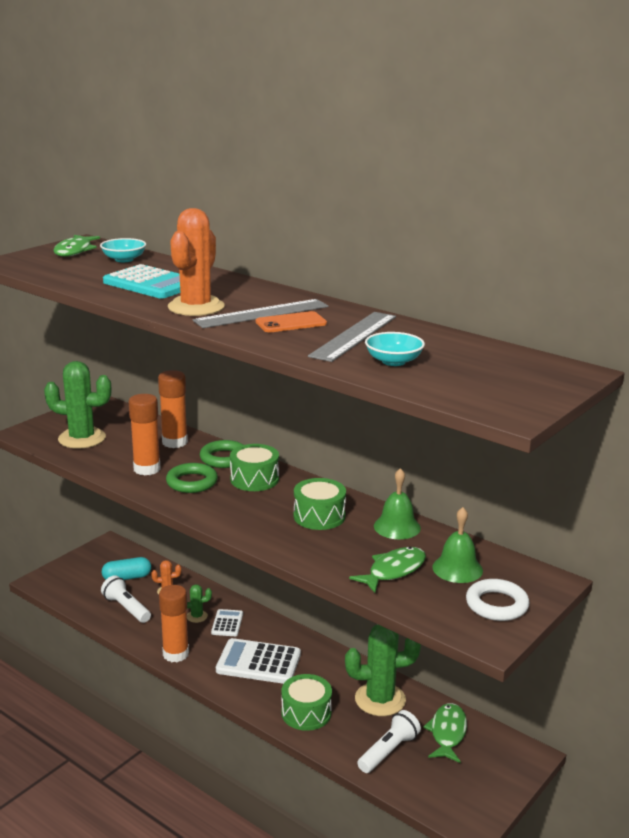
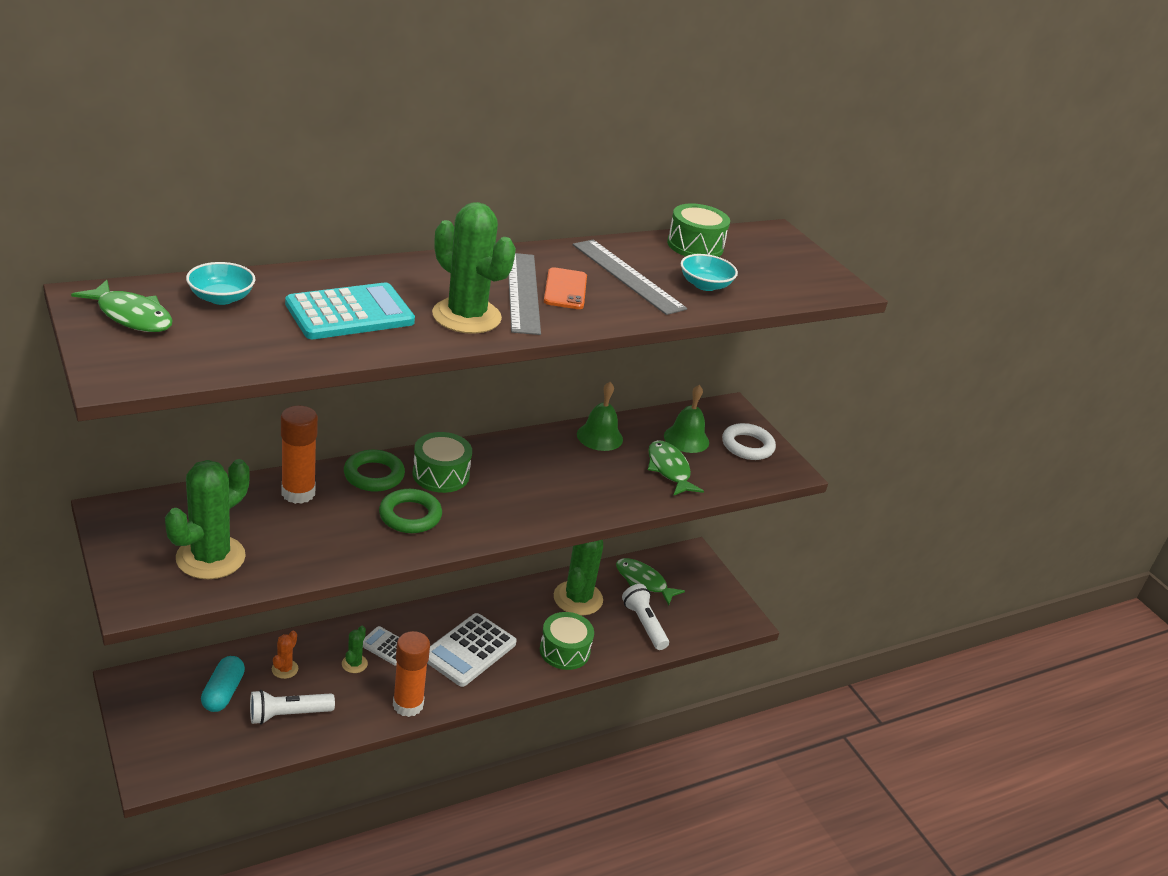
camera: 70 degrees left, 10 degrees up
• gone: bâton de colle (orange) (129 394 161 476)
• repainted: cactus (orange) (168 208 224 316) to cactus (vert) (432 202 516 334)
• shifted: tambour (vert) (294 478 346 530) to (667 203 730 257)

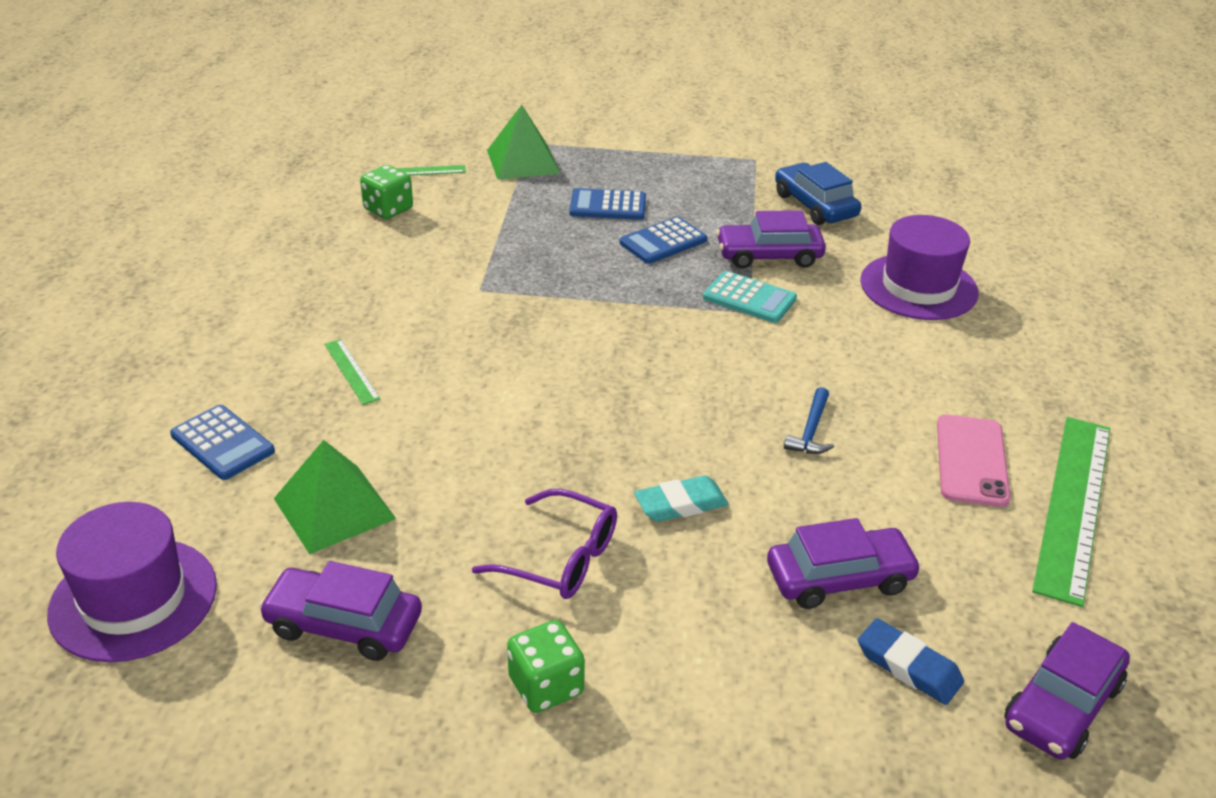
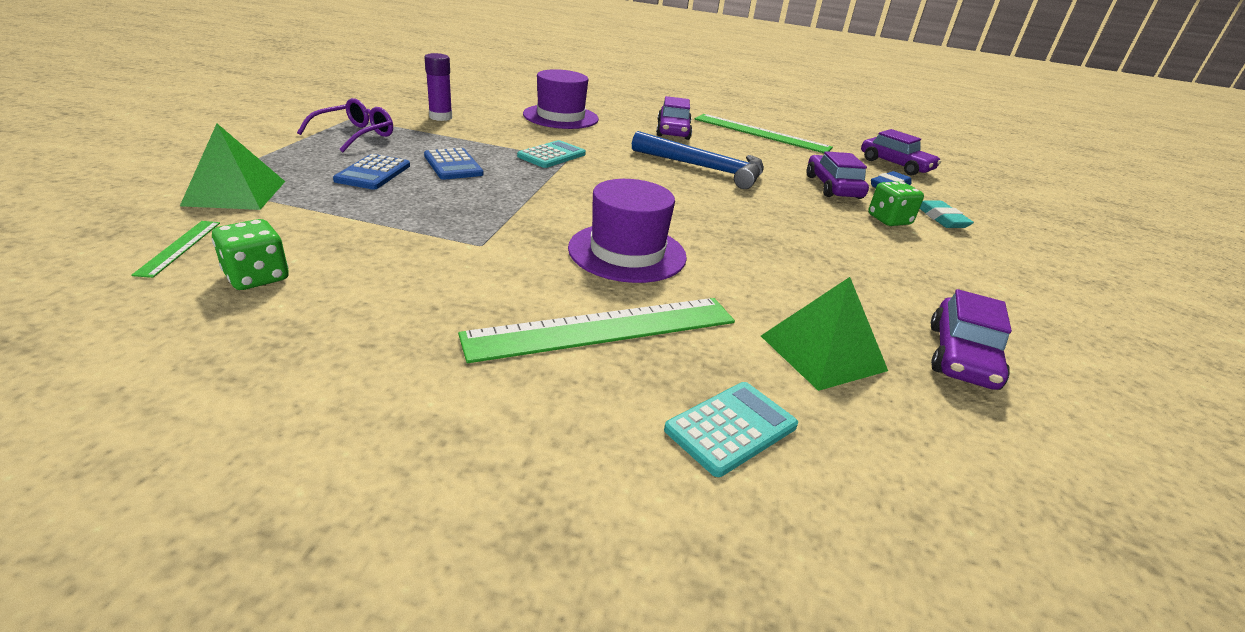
camera: 85 degrees left, 5 degrees down
• shifted: chapeau (violet) (47 502 217 662) to (568 179 687 283)
• repainted: calculatrice (bleu) (170 405 275 480) to calculatrice (turquoise) (664 382 798 477)
• scaled: règle (vert) (324 339 380 405) = (458 298 735 363) x2.22
• shifted: lunettes (violet) (472 489 617 599) to (297 98 393 152)
• shifted: dé (vert) (507 620 585 713) to (868 181 924 226)
• shifted: gomme (turquoise) (634 475 729 522) to (920 200 974 228)
• shifted: voiture (violet) (716 210 826 268) to (656 96 692 140)
• swapped: voiture (bleu) (775 162 861 225) to bâton de colle (violet) (424 53 452 121)
• scaled: marteau (bleu) (784 387 834 454) = (632 131 764 189) x2.19
• gone: téléphone (rose) (937 415 1011 507)

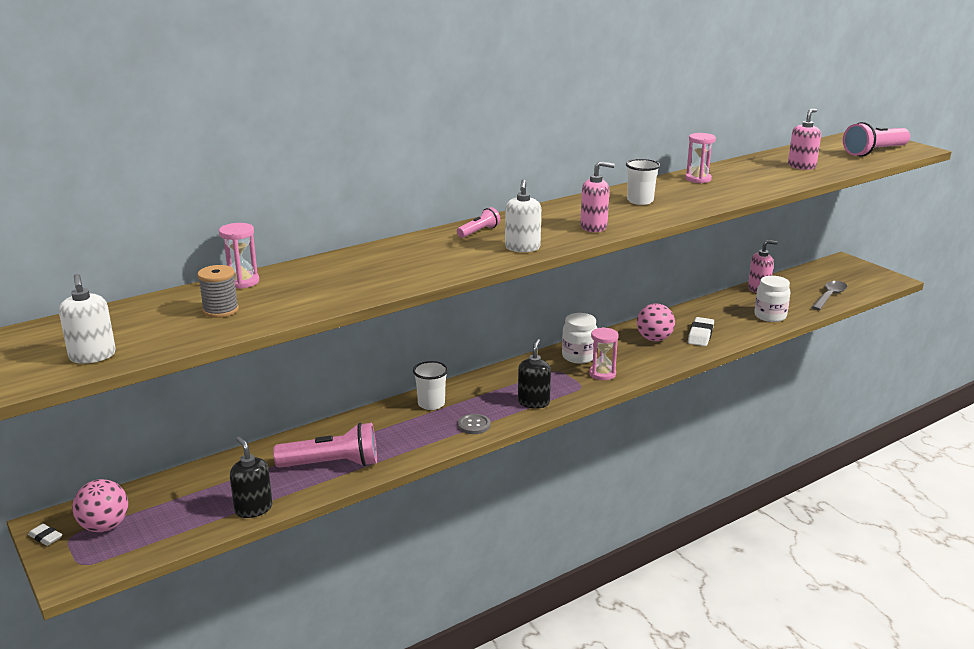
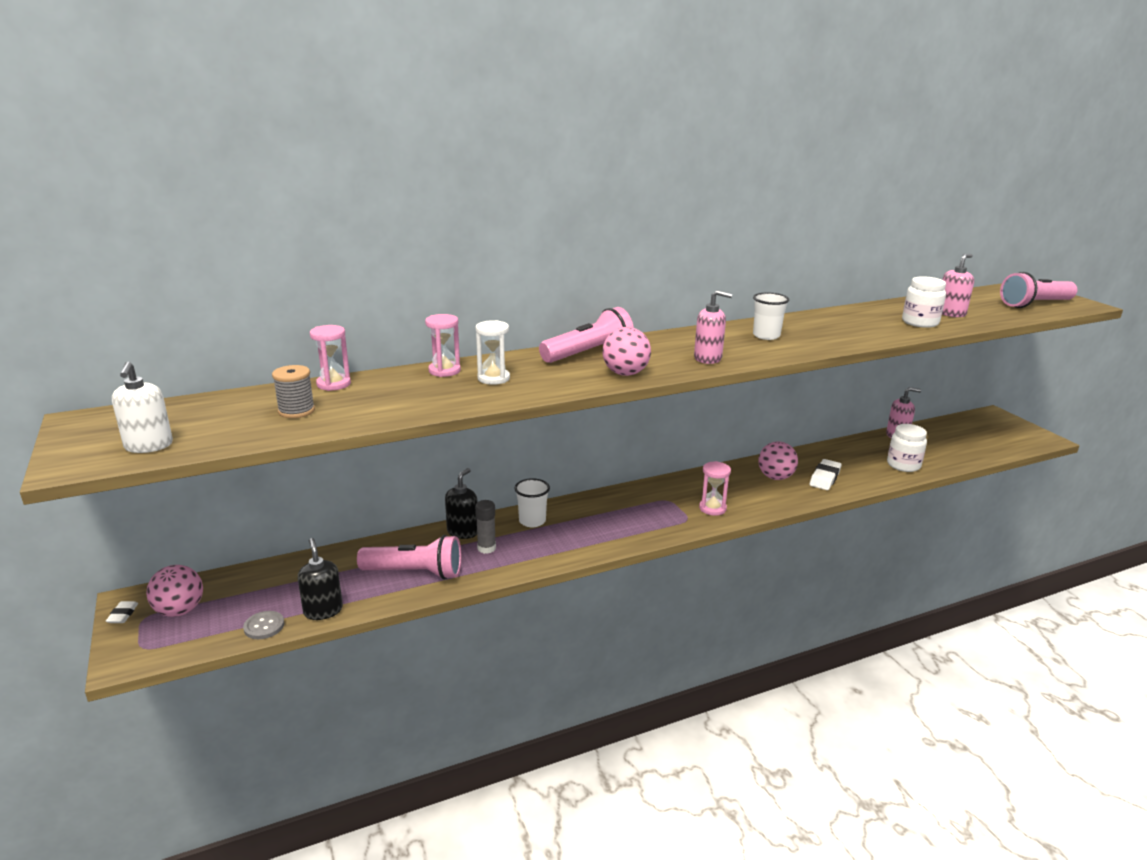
camera: 10 degrees right, 0 degrees up
• rotated: gomme (blanc) (28 524 62 546) = (106 601 138 623) 45 degrees clockwise
• scaled: lampe de poche (rose) (457 207 500 238) = (539 307 634 363) x1.97
• shifted: bouton (gris) (458 414 491 434) to (243 611 284 639)
• swapped: distributeur de savon (blanc) (505 180 541 252) to balle (rose) (602 327 651 376)
• shifted: distributeur de savon (noir) (518 339 551 409) to (445 468 478 539)
• shifted: bocal (blanc) (562 313 597 364) to (902 276 946 328)
• shifted: sablier (rose) (685 133 716 183) to (425 314 461 377)
• gone: cuillère (gris) (811 281 847 310)
• new: bâton de colle (gris) (475 500 496 554)
• new: sablier (blanc) (476 320 510 385)

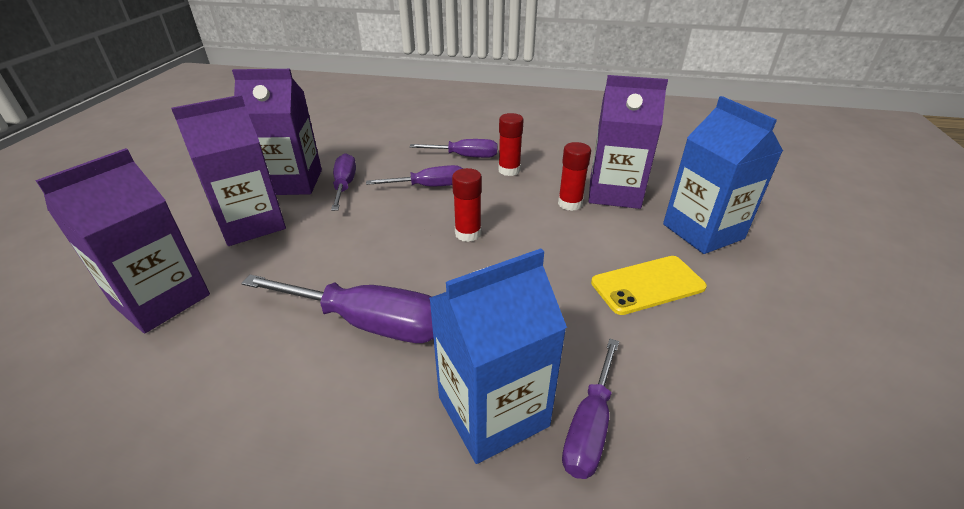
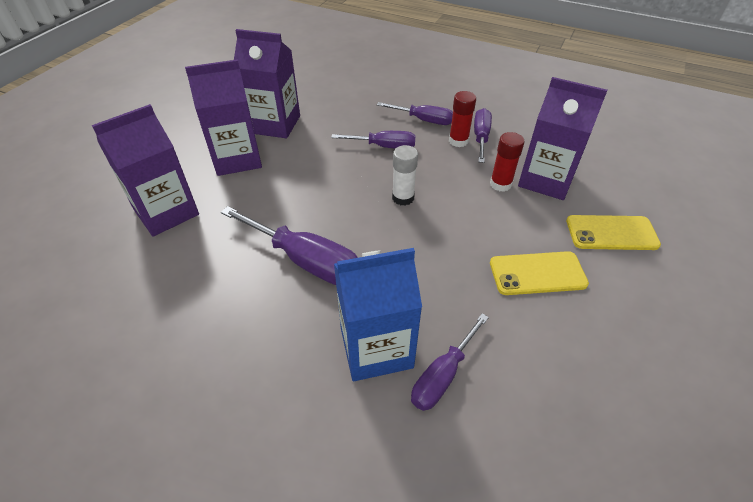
camera: 15 degrees right, 10 degrees up
• shifted: tournevis (violet) (331 153 356 211) to (474 108 492 163)
• repainted: bâton de colle (rouge) (452 168 482 242) to bâton de colle (blanc) (392 145 418 206)
• swapped: brique de lait (bleu) (663 96 783 254) to téléphone (jaune) (566 215 661 250)

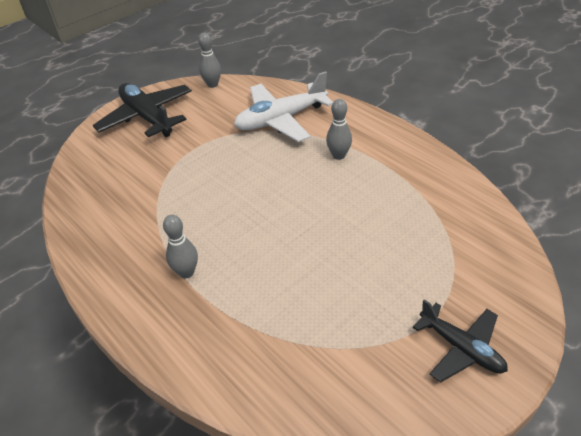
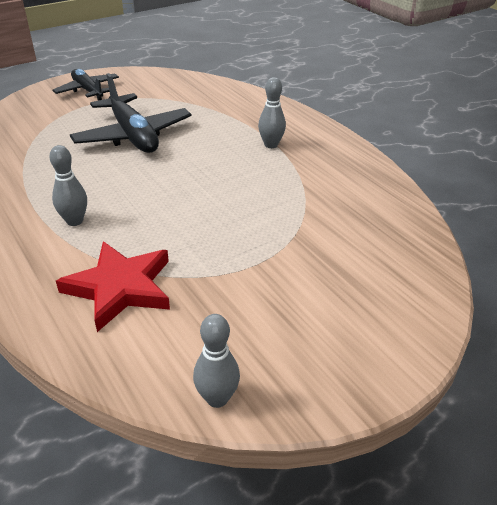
camera: 175 degrees left, 5 degrees down
• shifted: avion (noir) (93 83 192 137) to (70 73 192 153)
• swapped: avion (blanc) (234 71 333 142) to étoile (rouge) (56 241 170 332)

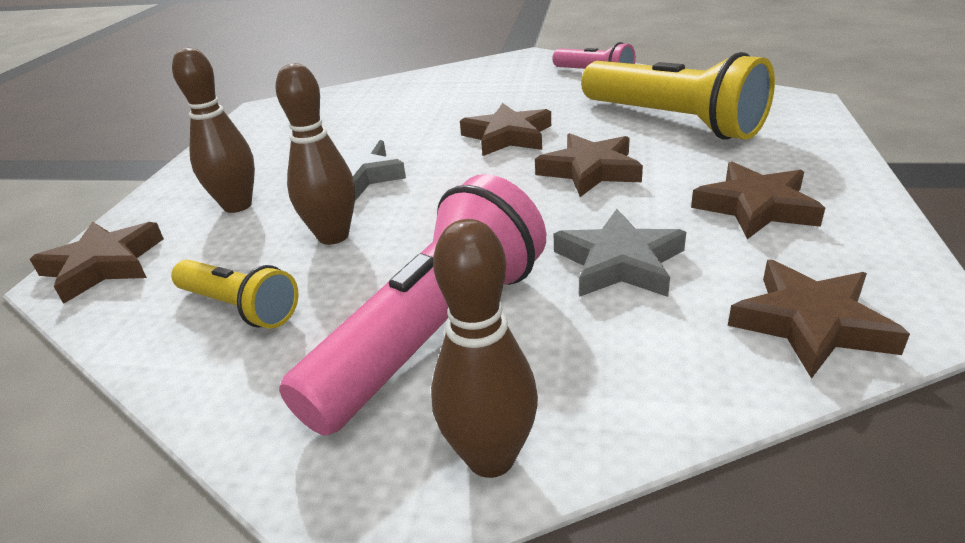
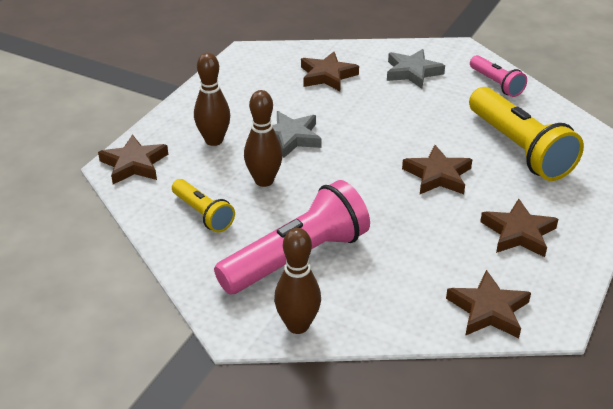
camera: 15 degrees right, 5 degrees up
• shifted: étoile (marron) (460 103 551 156) to (301 52 359 91)
• shifted: étoile (gris) (554 209 686 297) to (387 49 445 89)

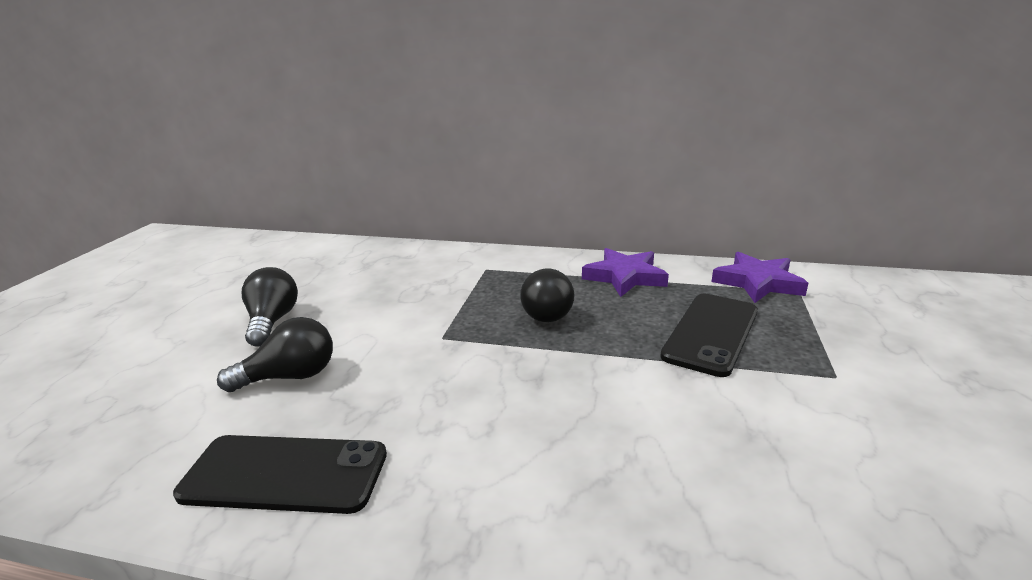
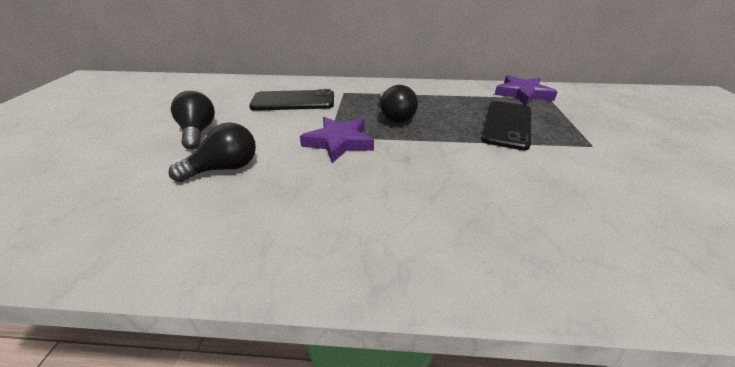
camera: 10 degrees left, 10 degrees up
• shifted: téléphone (noir) (173 435 387 514) to (249 89 334 111)
• shifted: étoile (violet) (582 248 669 297) to (300 117 374 163)

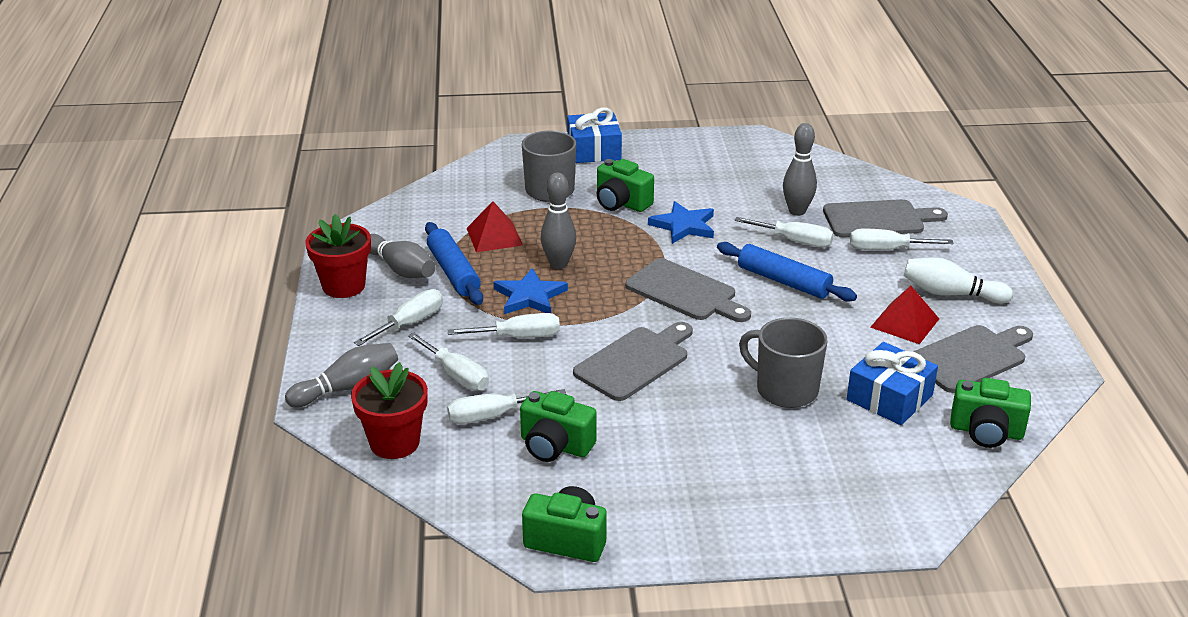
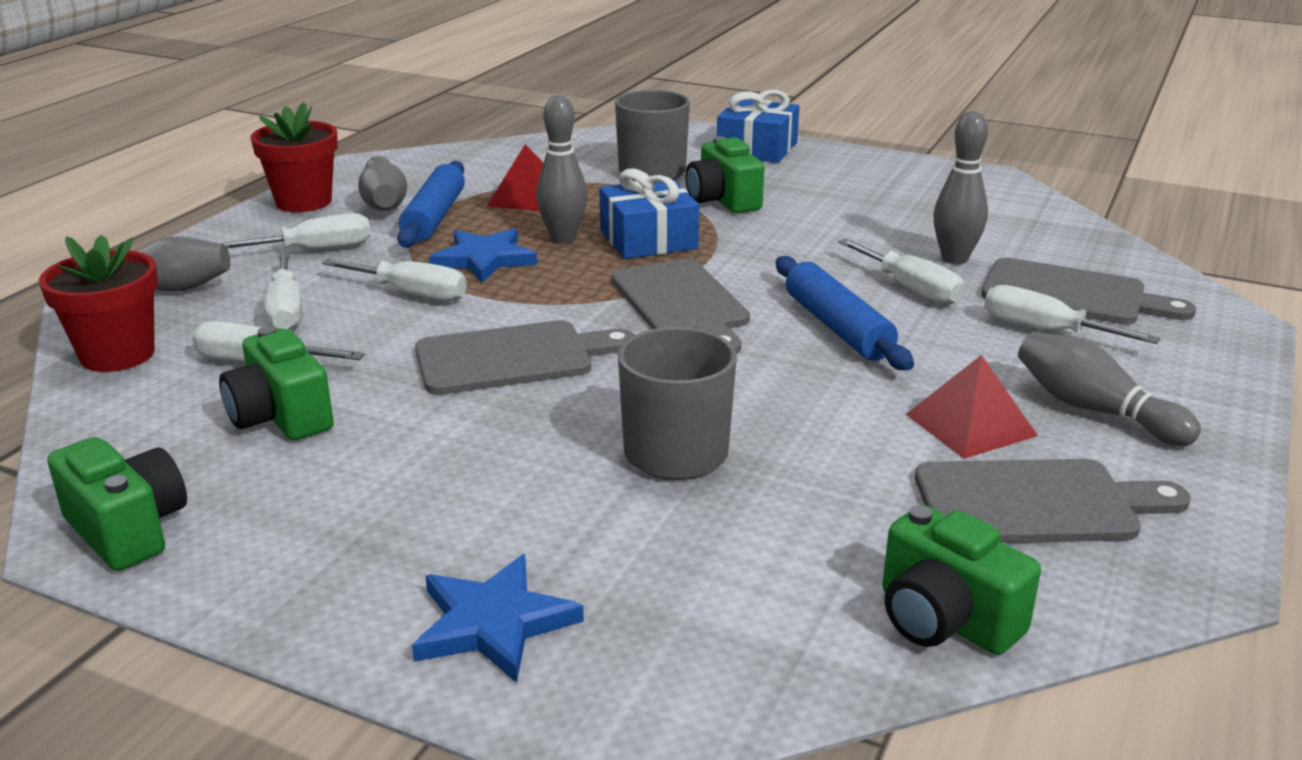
camera: 30 degrees right, 5 degrees down
• shifted: étoile (bleu) (648 201 714 244) to (412 554 584 683)
• shifted: cadeau (bleu) (847 342 938 425) to (599 168 699 259)
• repainted: quille (blanc) (904 257 1013 304) to quille (gris) (1018 332 1201 446)

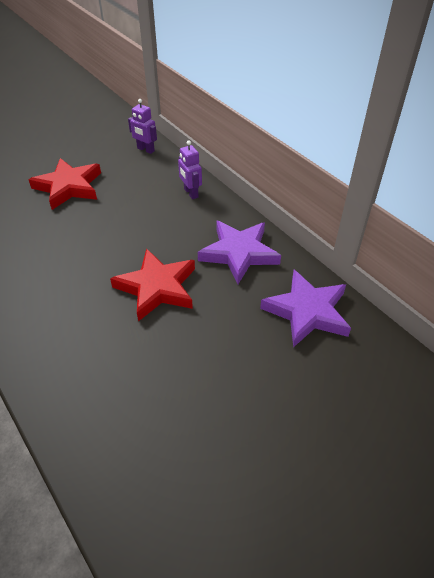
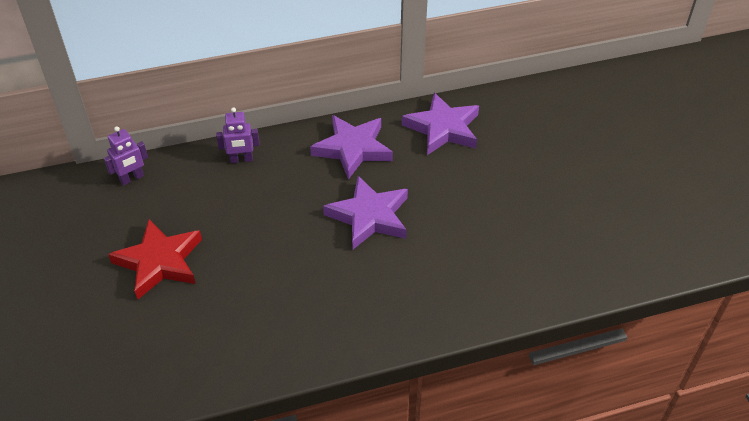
camera: 70 degrees left, 0 degrees up
• repainted: étoile (rouge) (110 248 195 322) to étoile (violet) (323 176 408 249)

